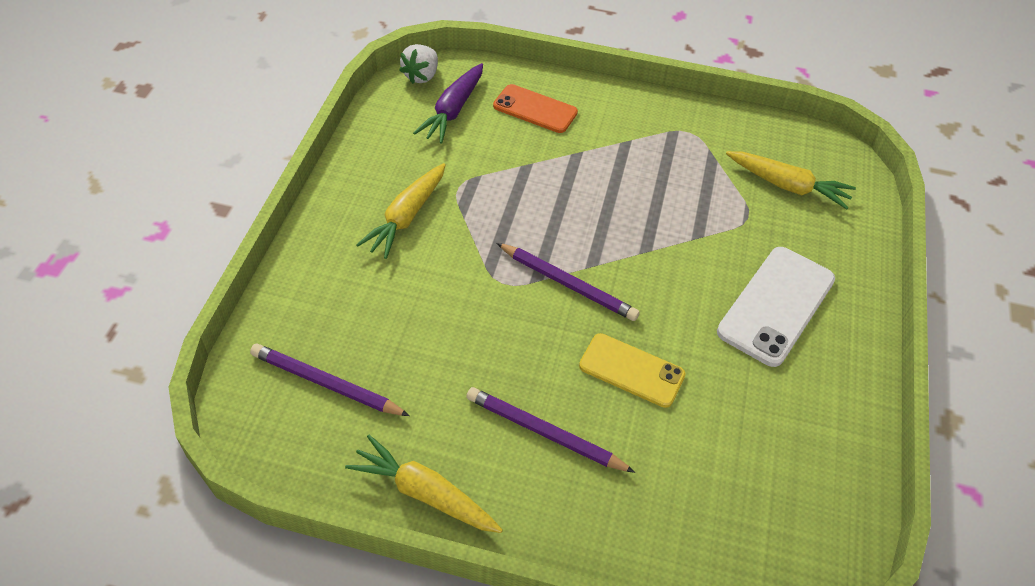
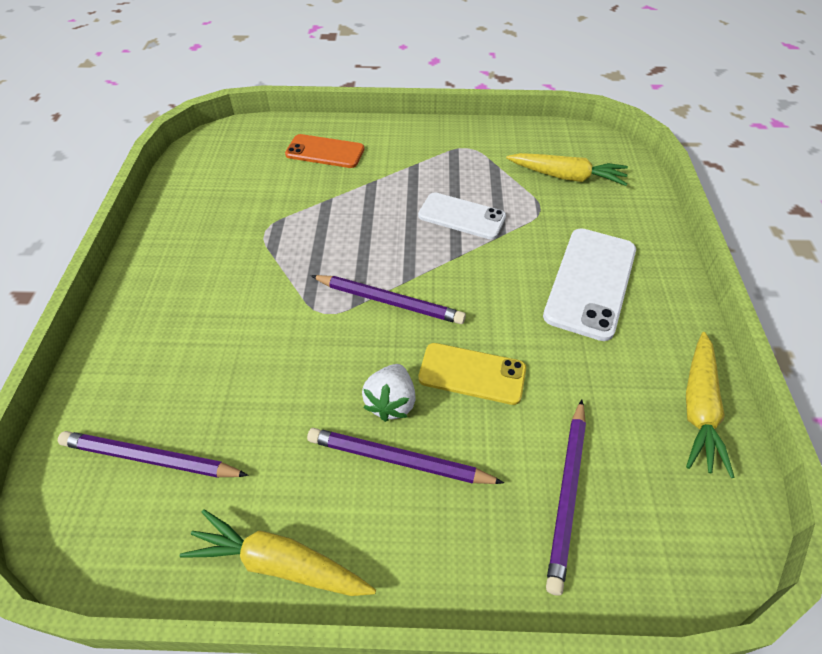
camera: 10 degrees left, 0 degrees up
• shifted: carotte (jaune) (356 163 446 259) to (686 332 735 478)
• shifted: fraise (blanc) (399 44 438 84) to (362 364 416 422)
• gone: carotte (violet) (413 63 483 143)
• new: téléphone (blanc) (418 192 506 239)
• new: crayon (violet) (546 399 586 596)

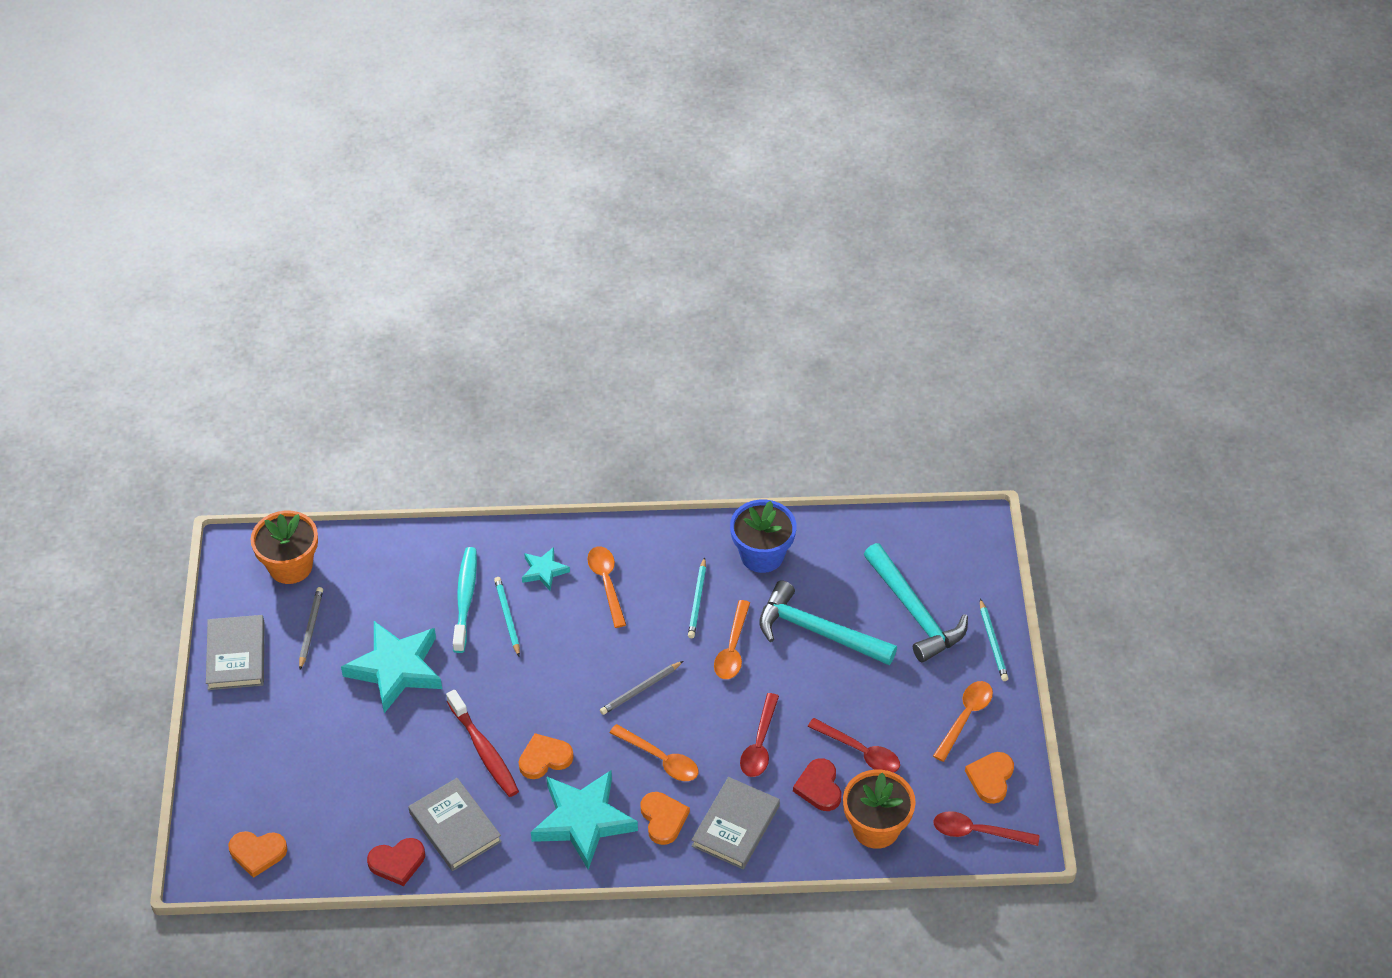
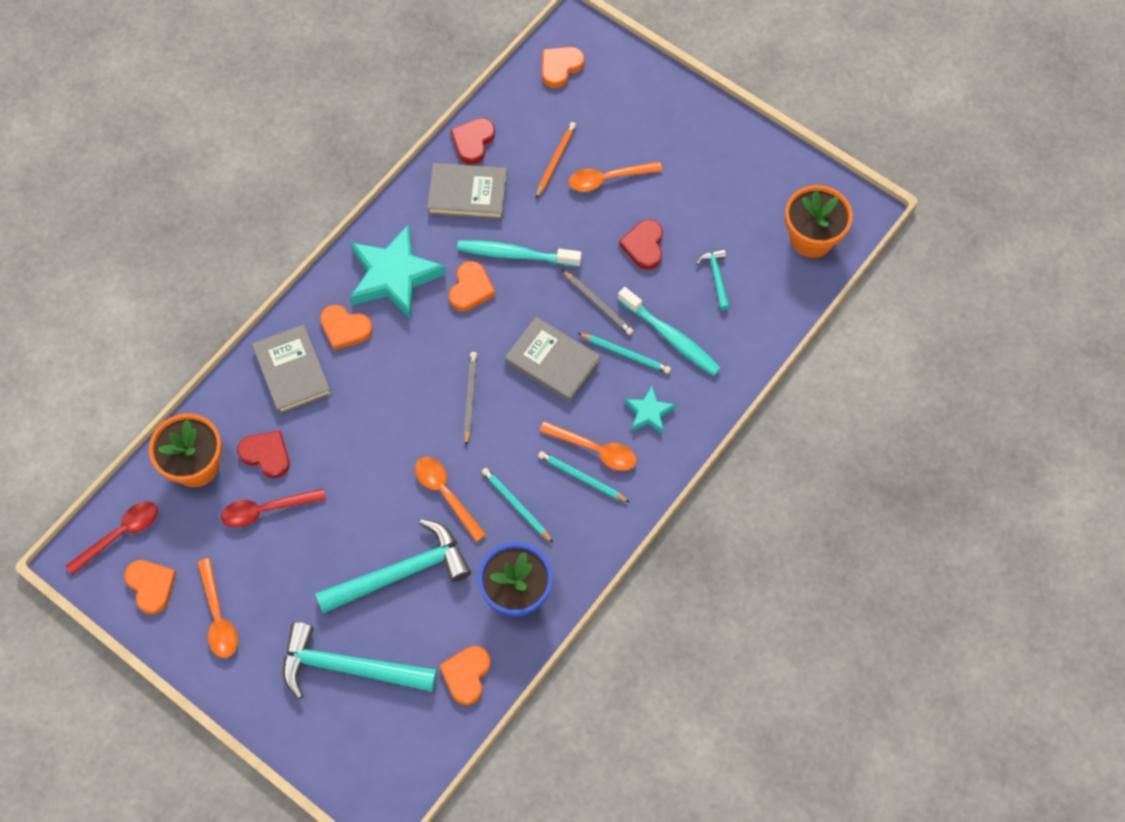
camera: 130 degrees right, 15 degrees up
• shifted: livre (gris) (206 615 265 690) to (505 317 600 402)
• shifted: crayon (gris) (299 587 323 670) to (562 270 633 335)
• swapped: étoile (turquoise) (341 621 442 713) to cœur (rouge) (619 219 663 270)
• repainted: brosse à dents (rouge) (446 690 519 797) to brosse à dents (turquoise) (457 240 582 267)
• shifted: cuillère (orange) (610 724 698 781) to (569 161 662 192)
• gone: cuillère (rouge) (740 693 779 777)
• shifted: crayon (turquoise) (980 599 1009 681) to (538 451 629 502)
• new: cœur (orange) (439 646 491 705)
• new: crayon (orange) (536 122 576 198)
• new: marteau (turquoise) (696 249 729 310)

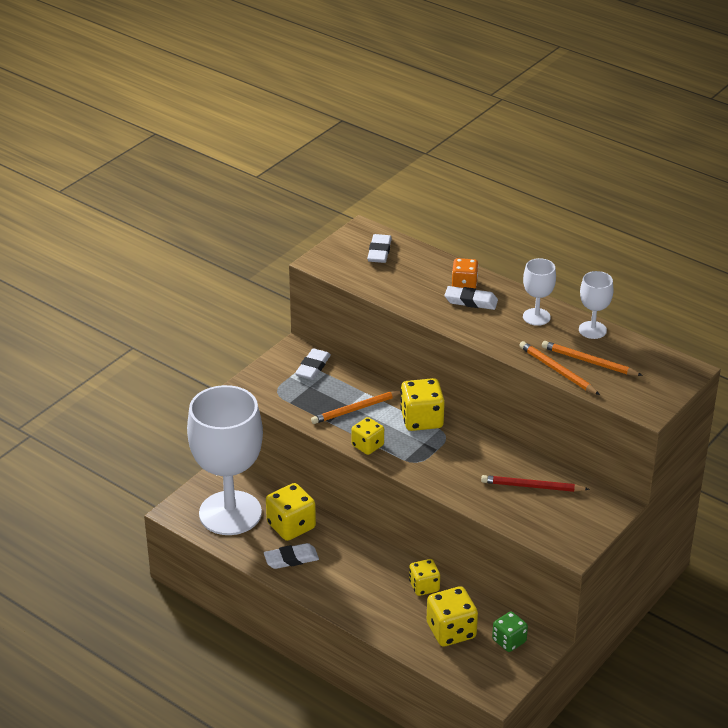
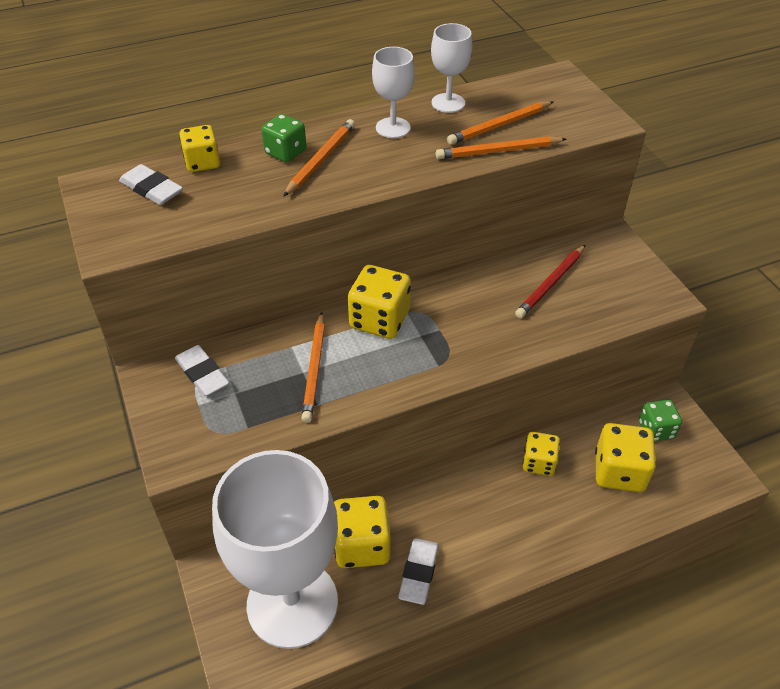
camera: 60 degrees left, 10 degrees up
• shifted: dé (jaune) (351 417 384 455) to (179 125 220 172)
• swapped: gomme (blanc) (444 286 498 310) to crayon (orange) (283 119 355 197)
• repainted: dé (orange) (452 258 478 289) to dé (vert) (261 114 306 162)

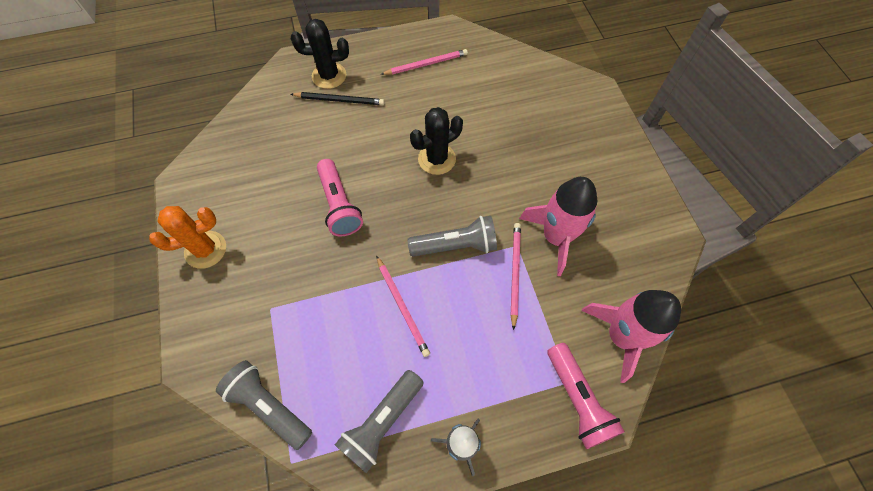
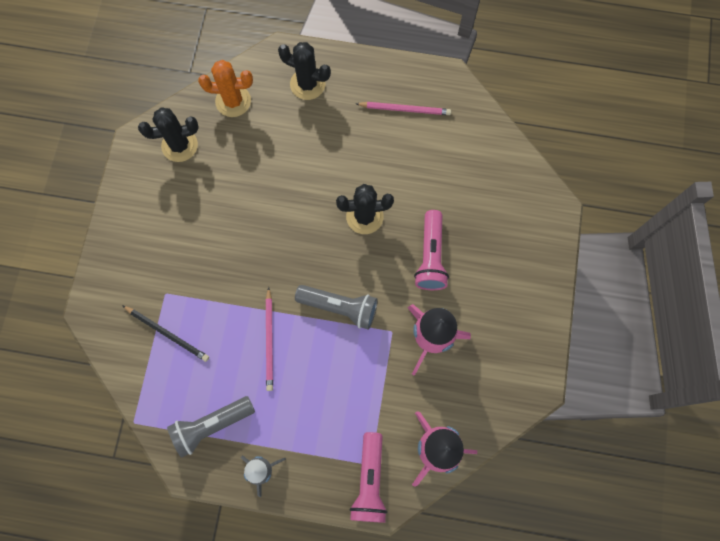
camera: 25 degrees right, 10 degrees up
• shifted: cactus (orange) (149 206 226 269) to (198 60 253 117)
• gone: lampe de poche (gris) (216 360 312 450)
• shifted: crayon (noir) (291 92 385 105) to (122 305 209 362)
• shifted: lampe de poche (rose) (317 159 363 236) to (414 210 449 290)
• gone: crayon (rose) (510 223 521 330)
• new: cactus (noir) (138 107 199 162)

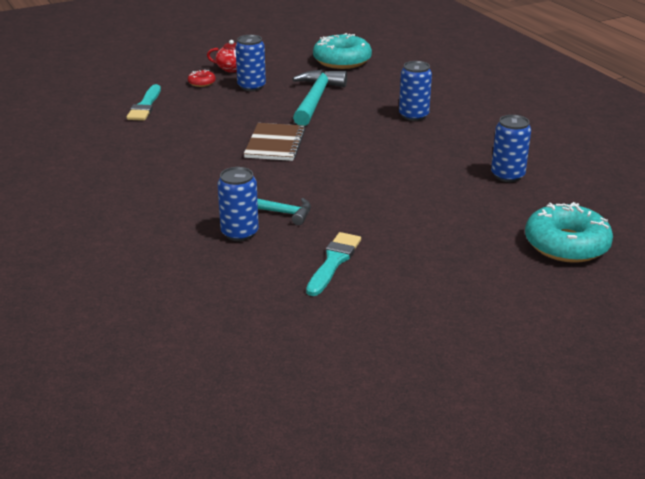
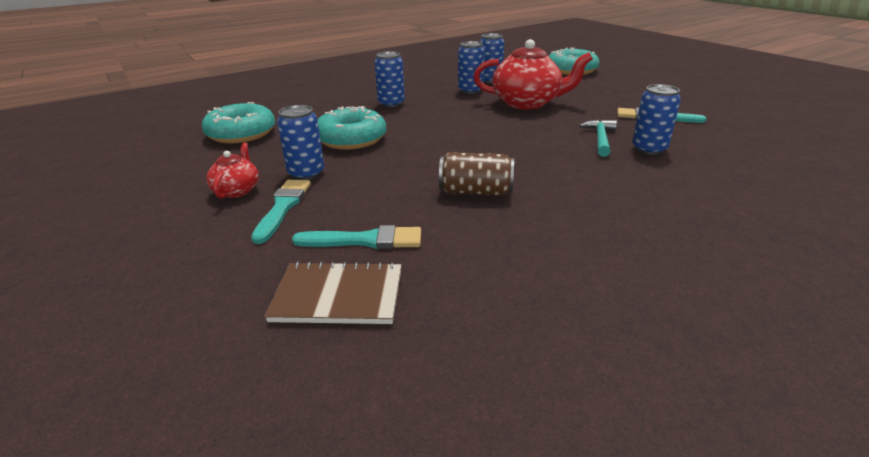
camera: 95 degrees left, 0 degrees up
• swapped: beignet (rouge) (188 70 216 87) to pinceau (turquoise) (251 180 311 244)
• shifted: carnet (marron) (244 123 306 161) to (264 261 402 324)
• swapped: marteau (turquoise) (293 70 347 126) to beignet (turquoise) (318 106 386 150)
• new: canette (marron) (439 152 514 195)
• new: canette (bleu) (458 41 485 94)
• new: théière (rouge) (473 39 593 109)

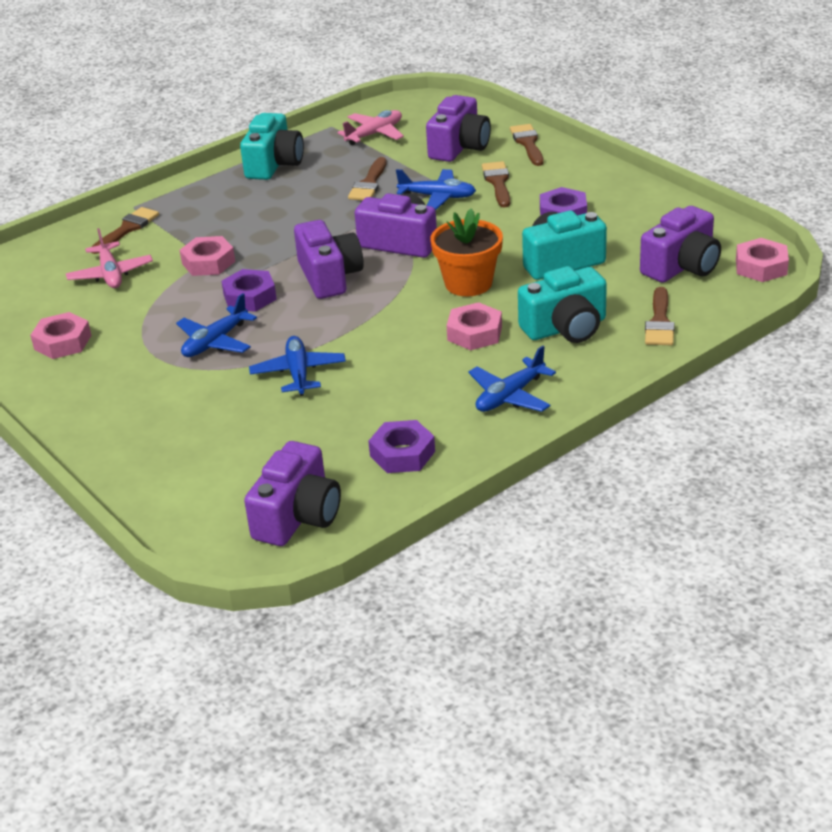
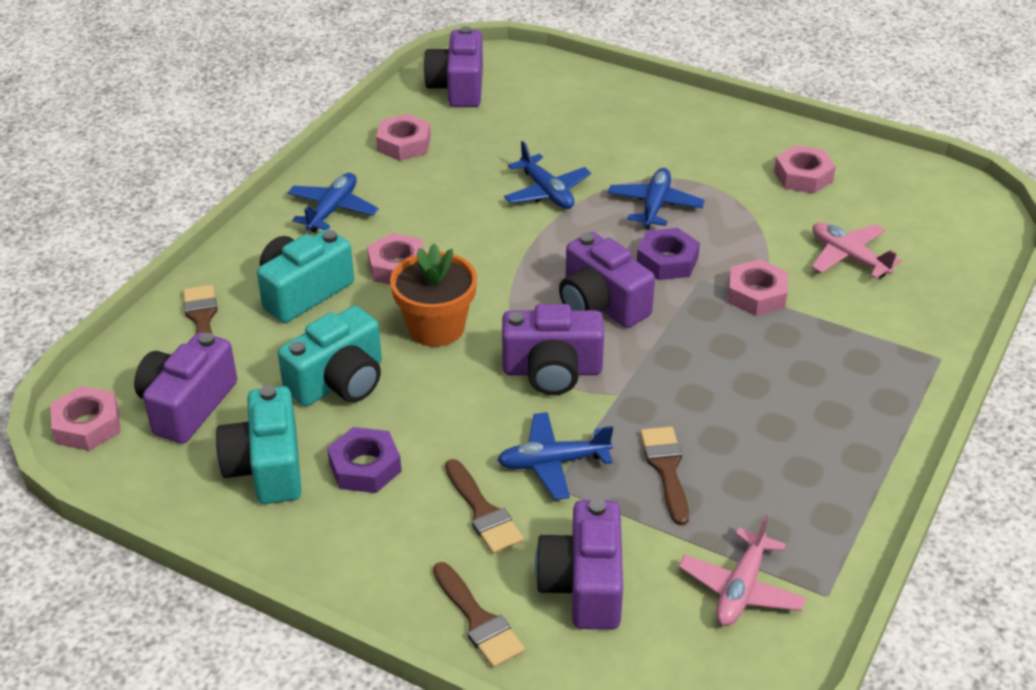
camera: 155 degrees right, 5 degrees up
• gone: pinceau (marron) (91 207 159 254)
• shifted: appareil photo (turquoise) (240 113 304 180) to (216 385 302 504)
• repainted: écrou (violet) (368 420 435 473) to écrou (rose) (376 114 431 161)

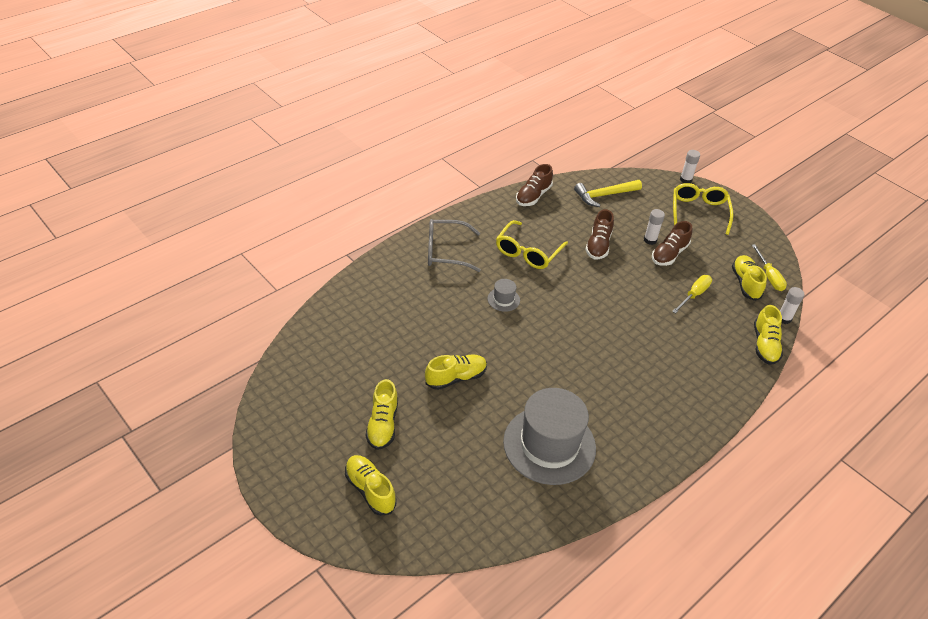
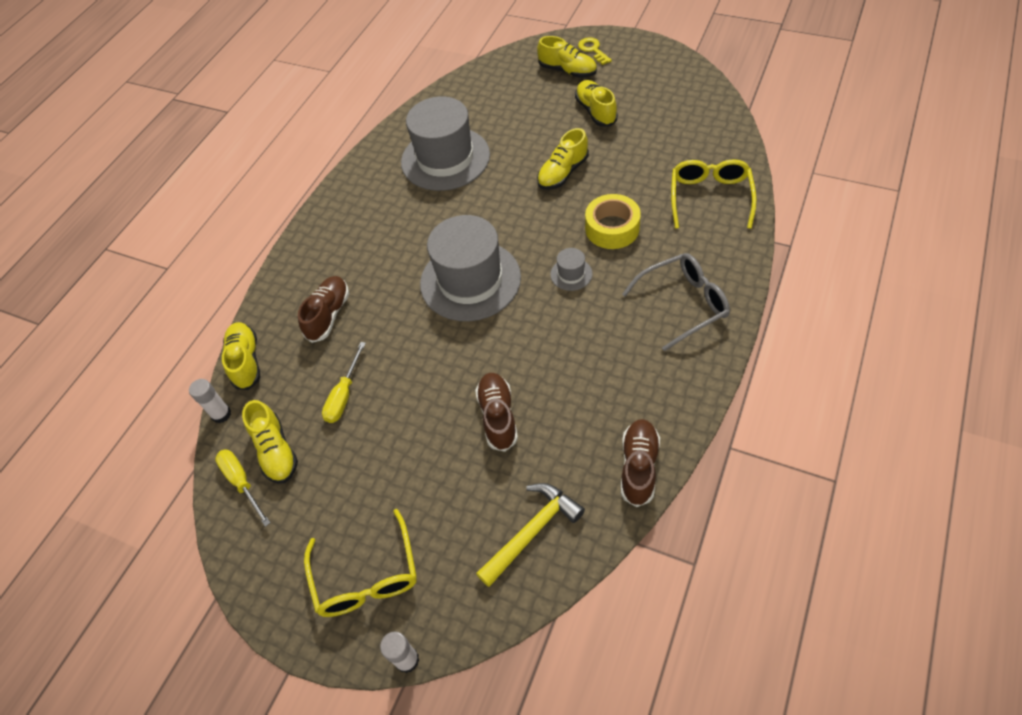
camera: 165 degrees right, 10 degrees up
• shifted: lunettes (jaune) (496 220 568 269) to (671 159 757 229)
• gone: bâton de colle (blanc) (644 209 665 245)
• shifted: chaussure (marron) (652 221 692 266) to (298 276 349 343)
• new: chapeau (gris) (420 215 521 321)
• new: clé (jaune) (578 37 612 65)
• new: ruban adhésif (jaune) (585 194 641 249)

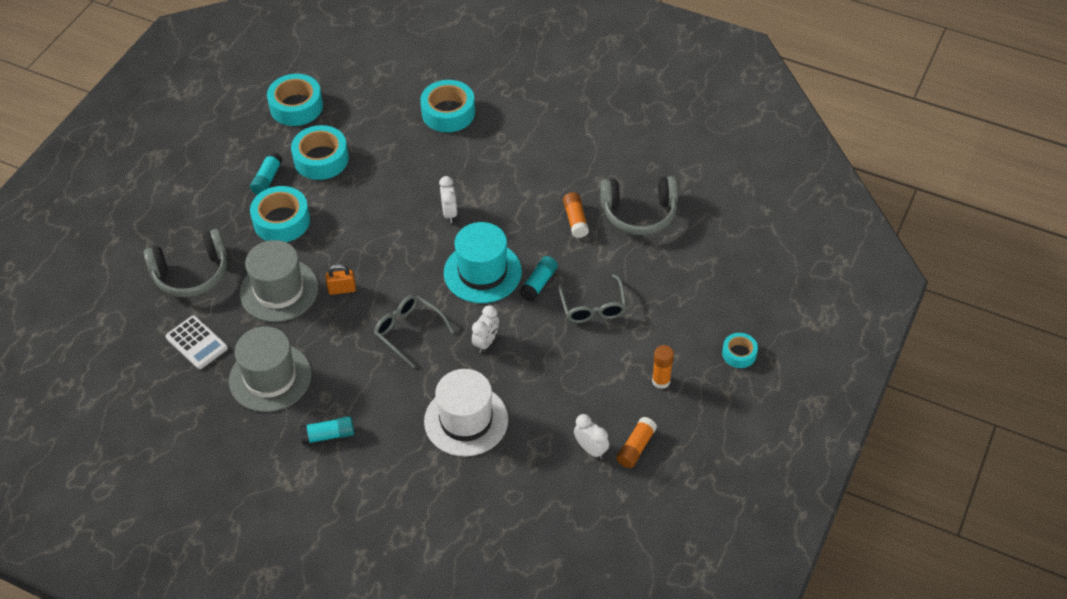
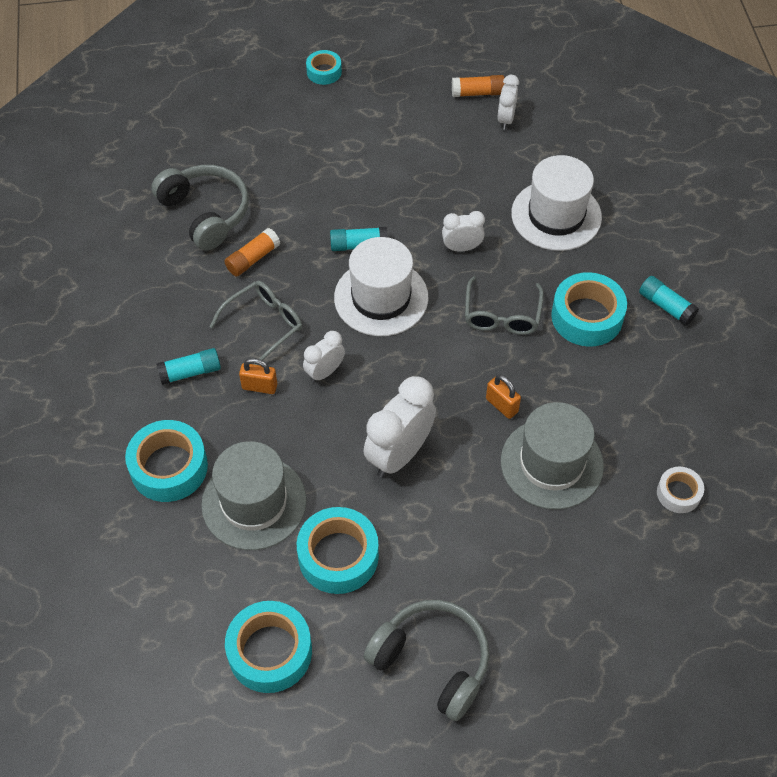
camera: 125 degrees left, 5 degrees up
• shifted: casque audio (gris) (143 229 227 297) to (364 600 489 721)
• swapped: calculatrice (blanc) (166 315 228 369) to ruban adhésif (blanc) (657 467 704 513)
• shifted: chapeau (gris) (229 326 312 412) to (201 441 307 550)
• shifted: bâton de colle (turquoise) (250 152 283 195) to (156 348 221 385)
• shifted: ruban adhésif (turquoise) (250 186 310 242) to (551 272 627 347)
• repainted: chapeau (turquoise) (444 222 522 303) to chapeau (blanc) (334 237 429 336)
• shifted: lunettes (gris) (558 274 627 323) to (209 281 302 365)
• gone: bâton de colle (orange) (652 345 674 389)
• new: cadenas (orange) (239 358 277 394)
• new: réveil (blanc) (364 376 436 478)

